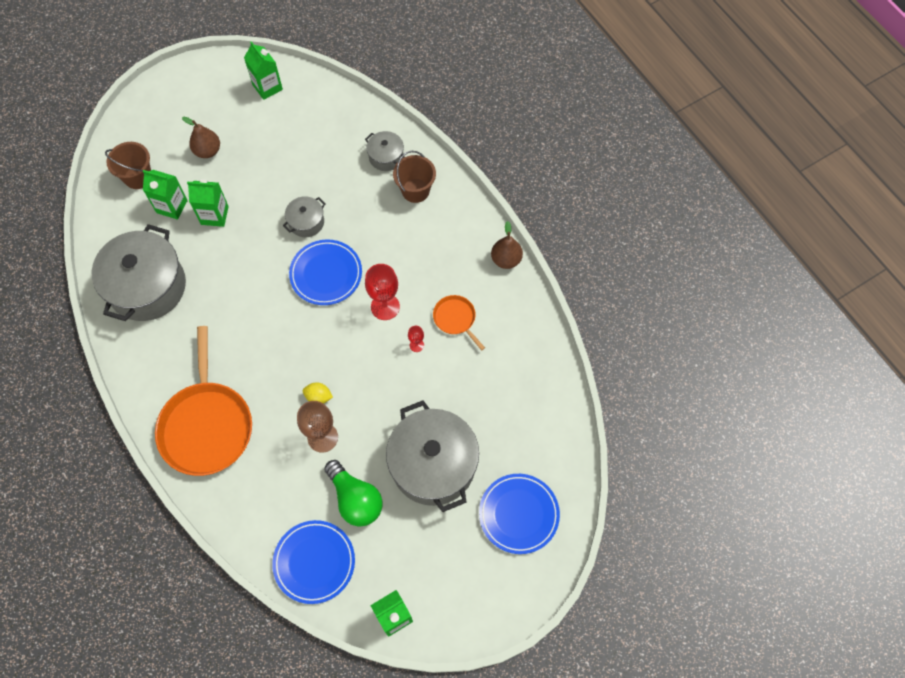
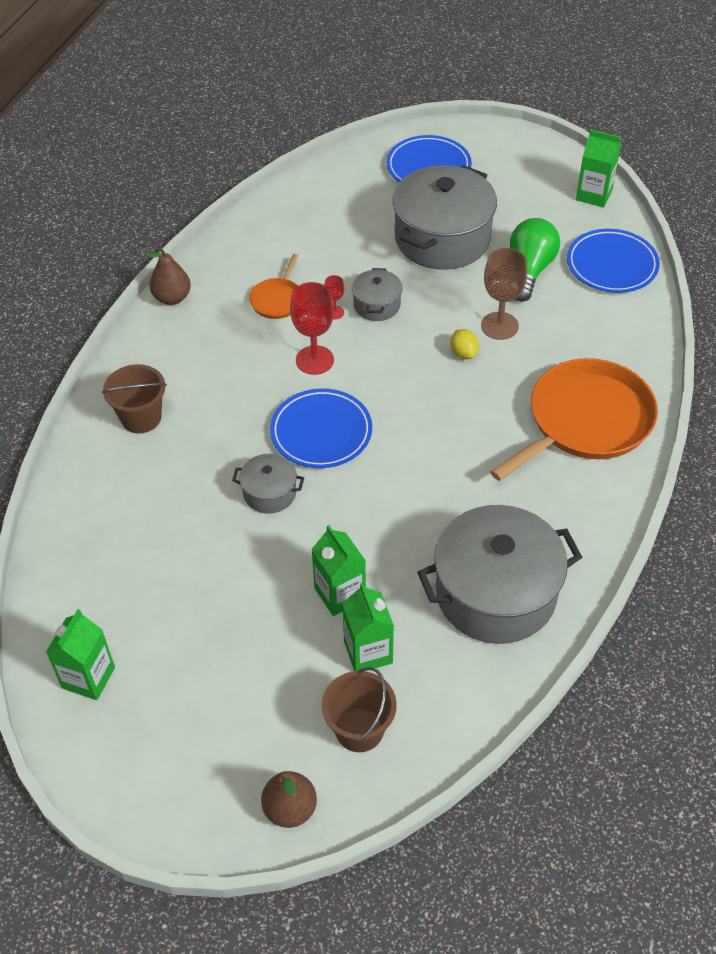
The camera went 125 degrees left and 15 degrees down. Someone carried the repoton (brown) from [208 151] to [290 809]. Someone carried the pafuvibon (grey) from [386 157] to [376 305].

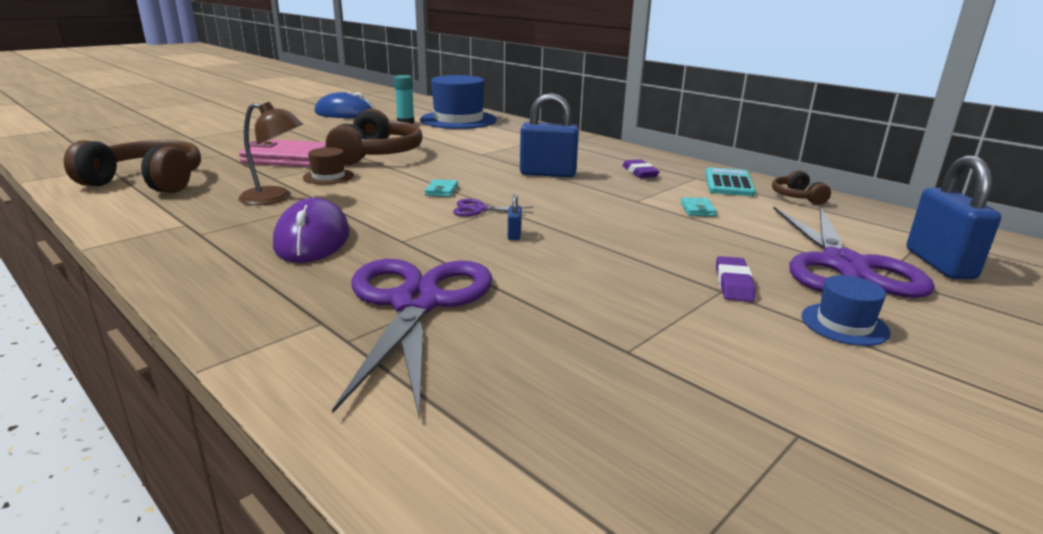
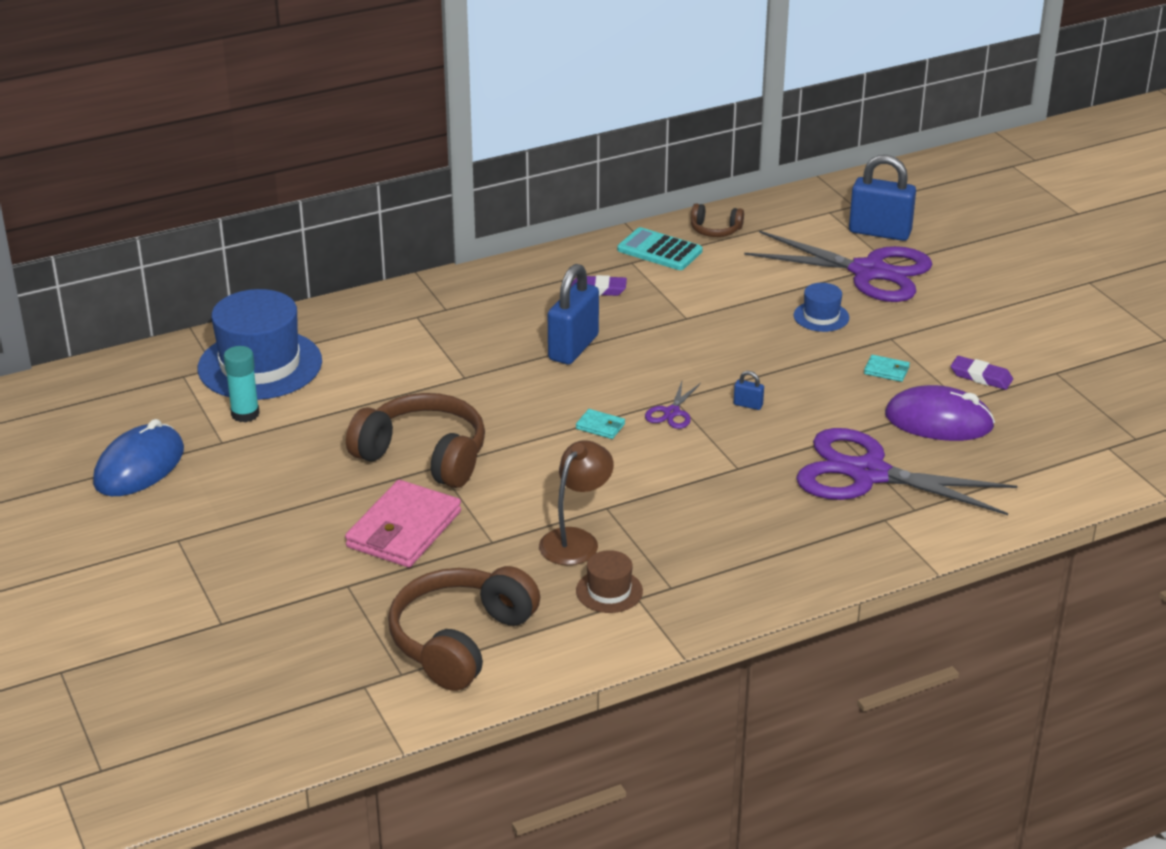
The camera went 70 degrees left and 10 degrees up. Someone carried the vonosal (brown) from [328 176] to [609 591]. Someone carried the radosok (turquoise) from [697 209] to [886 371]. Someone carried the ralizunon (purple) from [312 239] to [938 421]. Someone carried the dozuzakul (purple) from [733 283] to [981 377]. Someone carried the vonosal (blue) from [844 324] to [821 316].

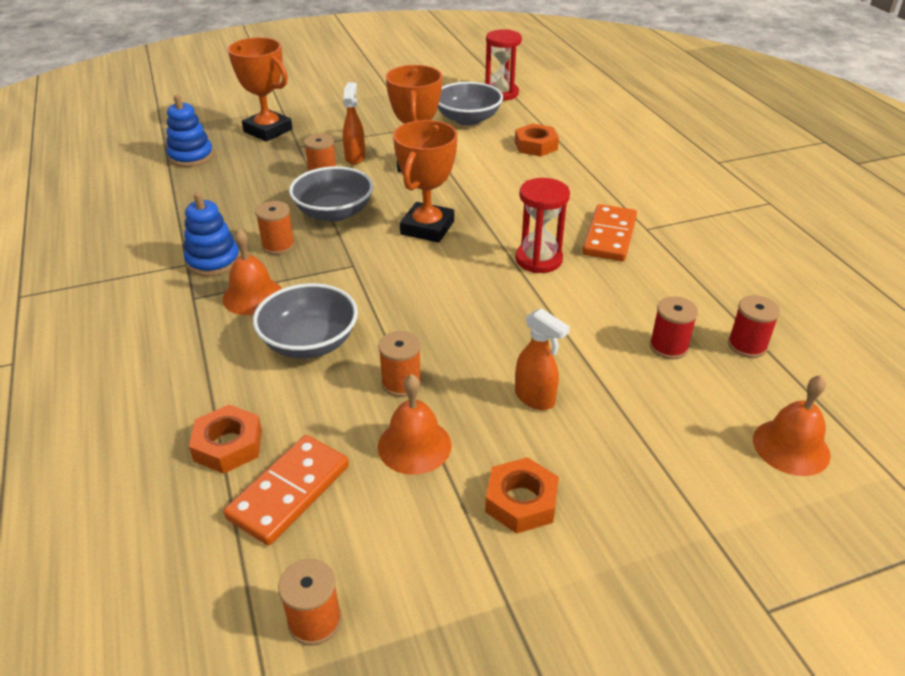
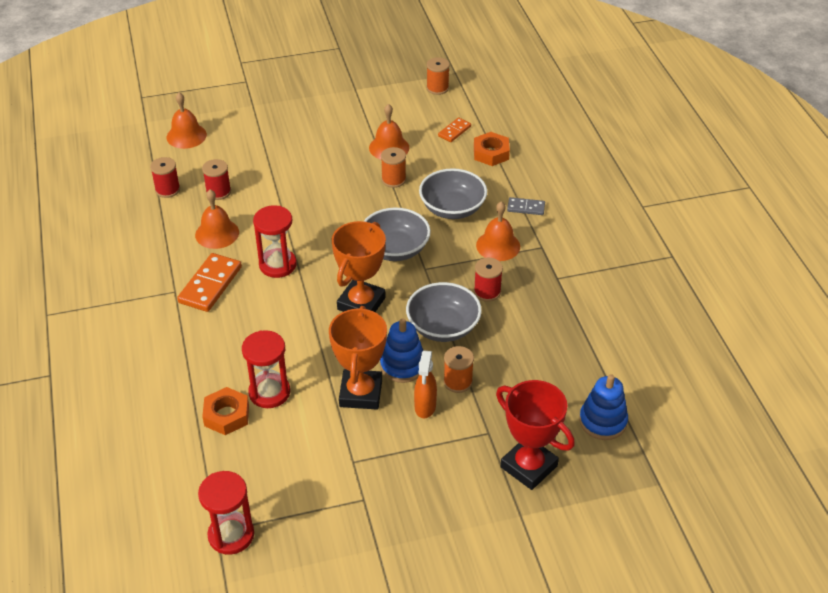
The camera went 175 degrees left and 5 degrees up. Someone repainted the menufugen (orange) at [268 130], which became the menufugen (red) at [529 466]. Someone carried the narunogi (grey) from [468 119] to [395 249]. Someone carried the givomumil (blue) from [213 261] to [403 365]. Someone repainted the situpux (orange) at [278 246], which became the situpux (red) at [487 292]. Someone took away the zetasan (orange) at [535 399]. Someone scaled the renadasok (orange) at [289 492] by 0.55. Someone took away the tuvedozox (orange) at [521 501]. Someone put down the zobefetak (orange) at [217 233]. Someone put down the renadasok (grey) at [526 208]. Someone put down the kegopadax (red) at [269 392].

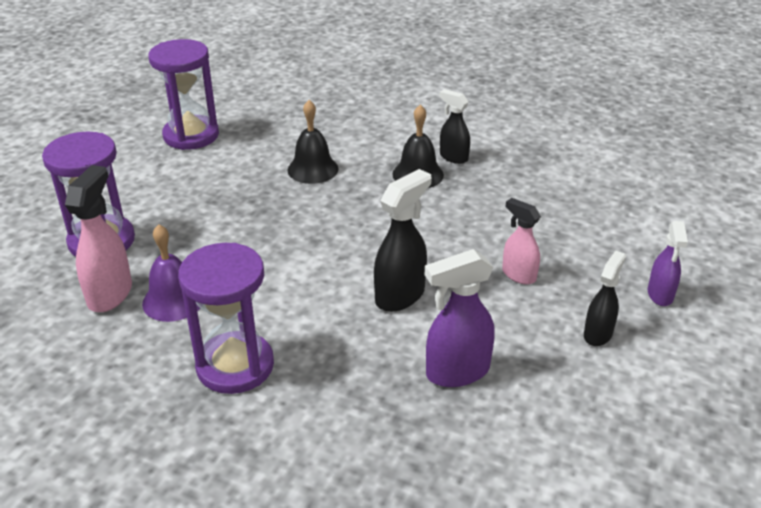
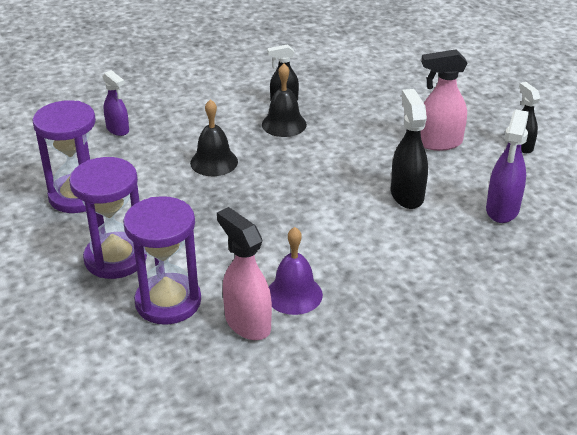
The camera went 50 degrees left and 0 degrees up. Someone scaled the zetasan (pink) at [518 275] by 1.55. Someone carried the zetasan (purple) from [660 295] to [118 130]. Someone carried the kegopadax (purple) from [235 366] to [115 258].

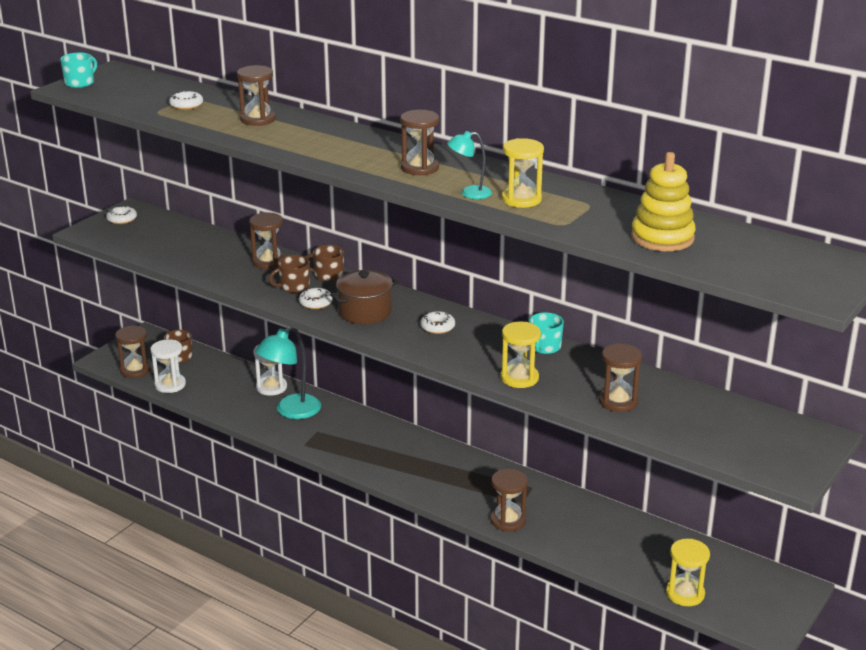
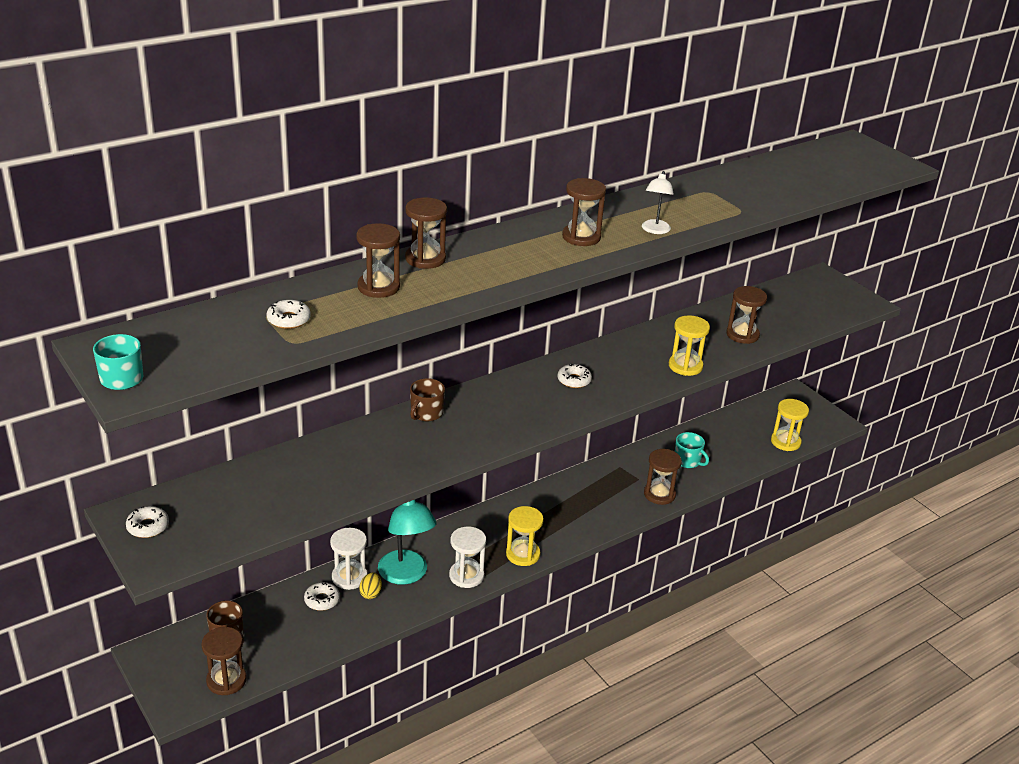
The camera went 70 degrees left and 5 degrees up. Someone repainted the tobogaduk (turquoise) at [469 193], which became the tobogaduk (white) at [655 230]. Someone carried the kegopadax (yellow) from [521 199] to [523 554]. Someone took away the givomumil (yellow) at [662 238]. Someone carried the kegopadax (brown) from [268 262] to [425 259]. Someone took away the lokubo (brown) at [293 287]. Someone took away the pafuvibon (brown) at [365 312]. Someone carried the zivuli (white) from [315 303] to [322 600]. Someone carried the lokubo (turquoise) from [544 347] to [687 461]. Someone carried the kegopadax (white) from [170 385] to [466 576]. Someone put down the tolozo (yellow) at [370 593].

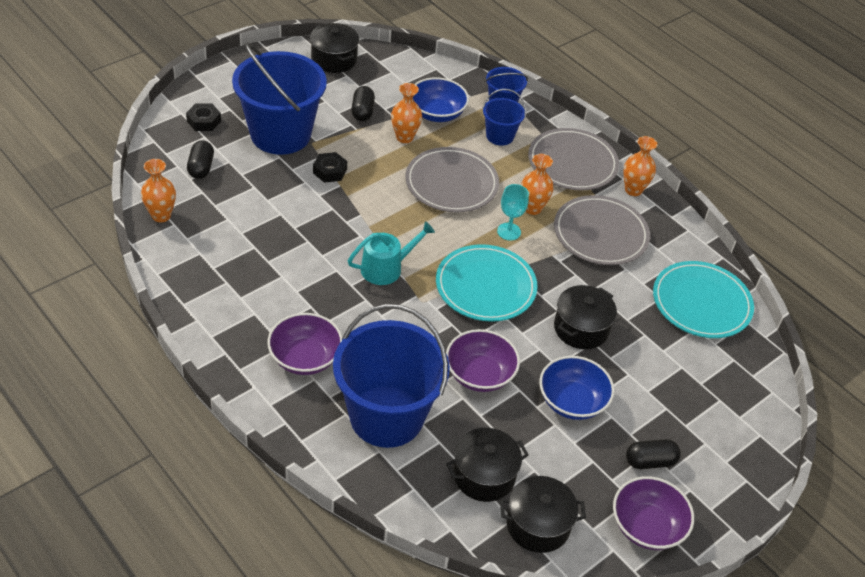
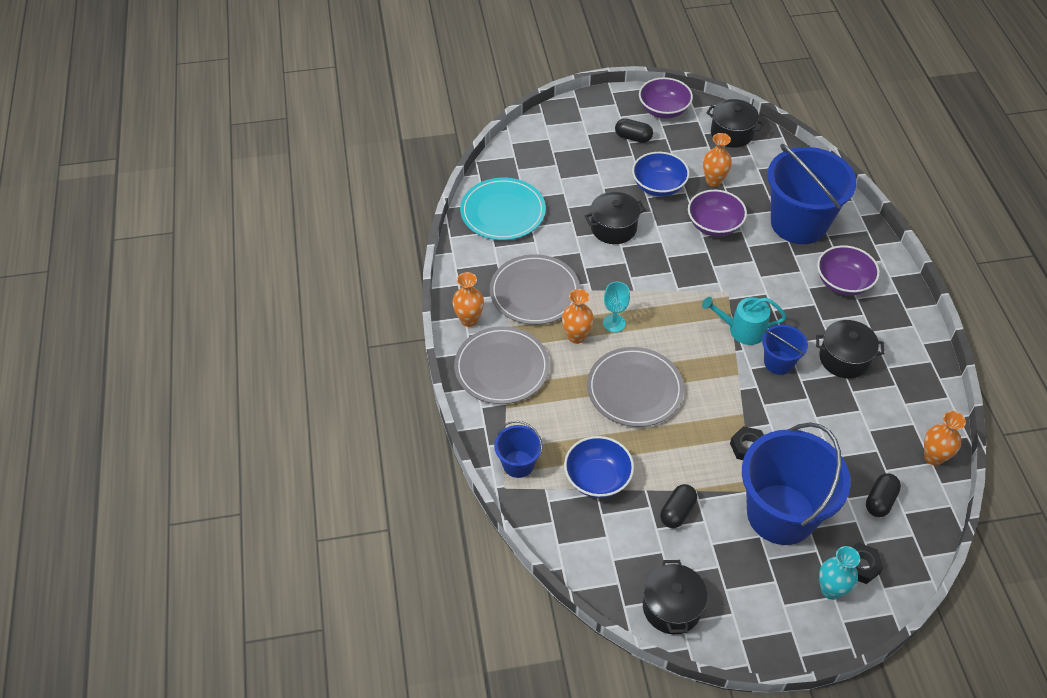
The camera went 145 degrees left and 5 degrees up. Someone carried the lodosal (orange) from [404 137] to [713 181]. Someone carried the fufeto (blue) from [500 136] to [778 362]. Someone took away the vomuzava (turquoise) at [485 286]. Someone carried the pafuvibon (black) from [484 475] to [844 359]. Someone put down the lodosal (turquoise) at [831 590].

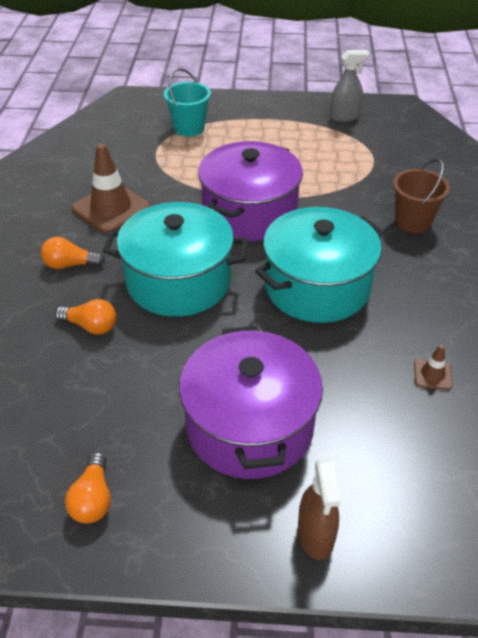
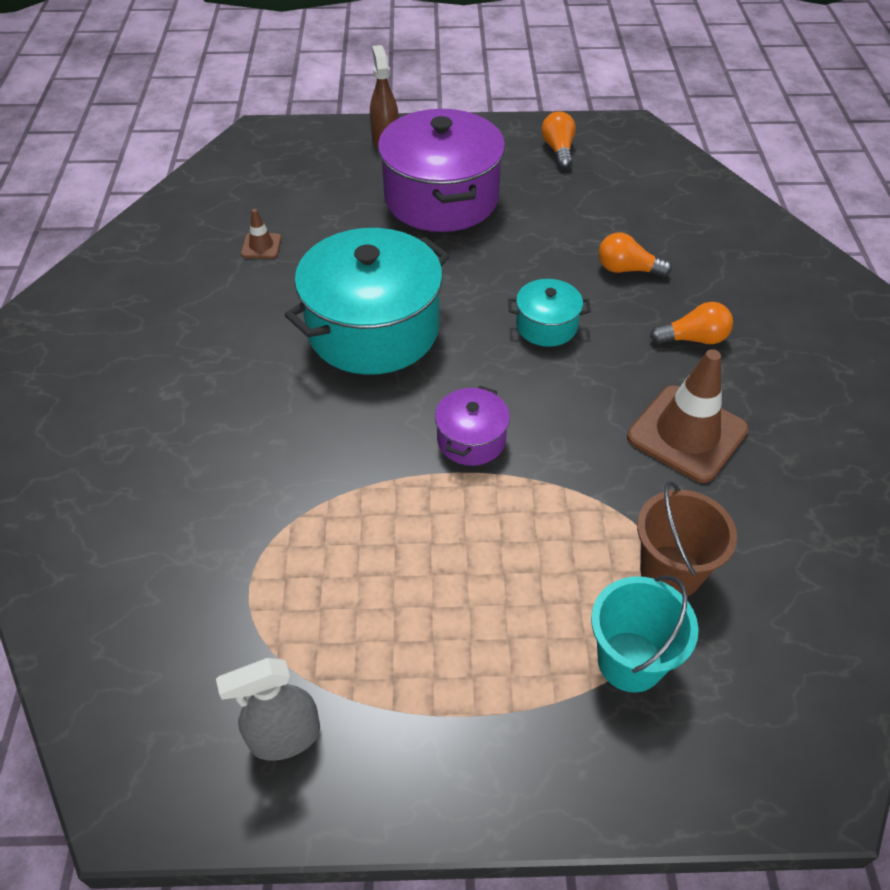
The camera went 175 degrees right and 5 degrees up. Someone scaled the pafuvibon (purple) at [249 213] by 0.47. Someone carried the fufeto (brown) from [413 222] to [670 572]. Someone scaled the pafuvibon (turquoise) at [178 281] by 0.47.

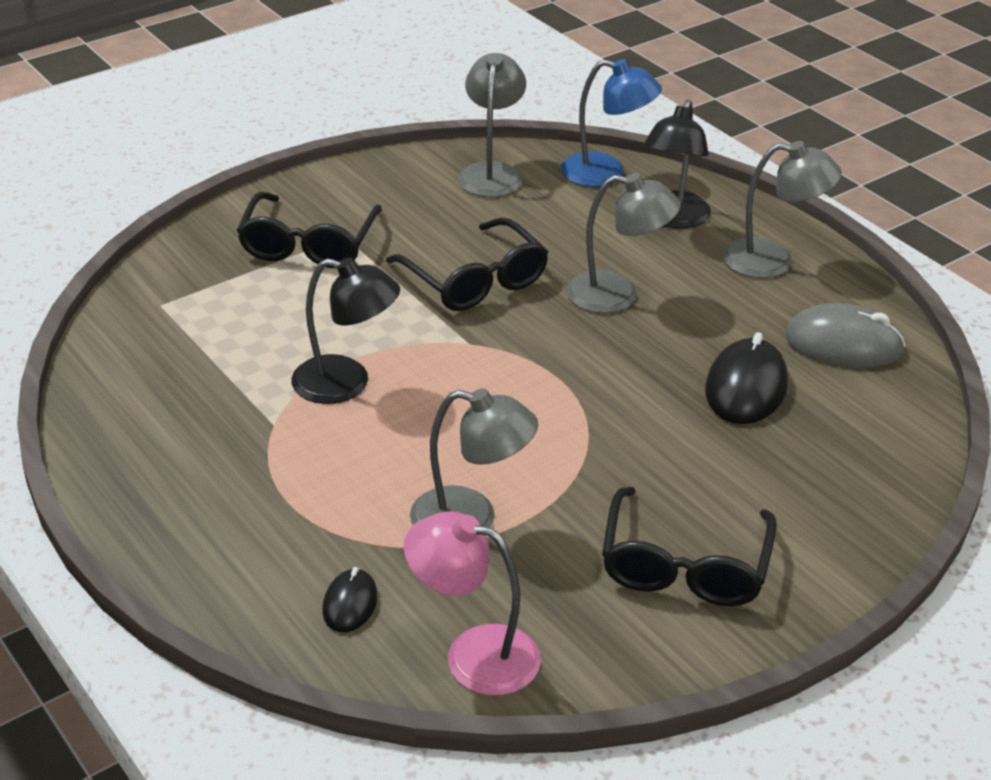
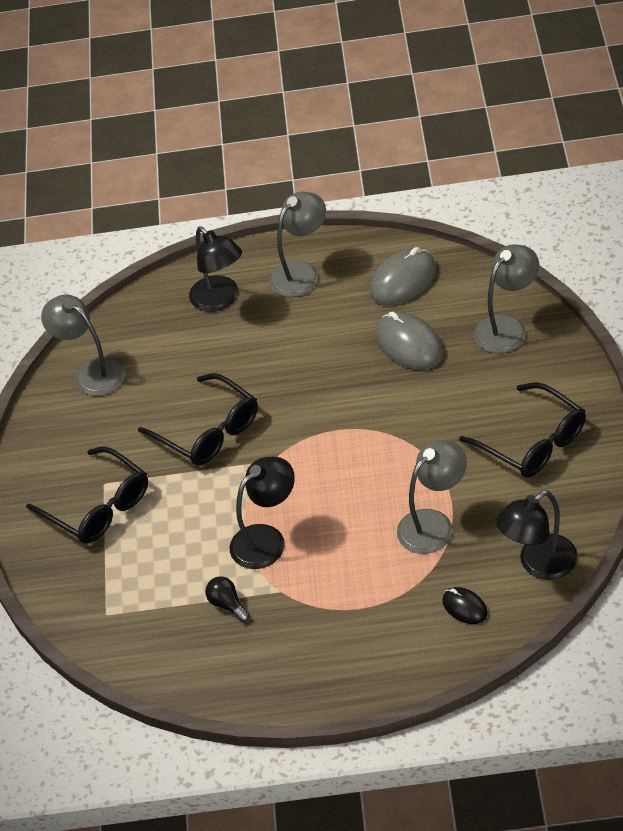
The camera went 50 degrees left and 10 degrees up. Someone took away the tobogaduk (blue) at [606 173]. Someone carried the tobogaduk (grey) from [617 295] to [507 327]. Someone rotated the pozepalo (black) at [475 280] by 45 degrees clockwise. Someone repainted the ralizunon (black) at [746 387], which became the ralizunon (grey) at [409 344]. Someone repainted the tobogaduk (pink) at [474 654], which became the tobogaduk (black) at [539 564]. Someone put down the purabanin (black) at [227 604].

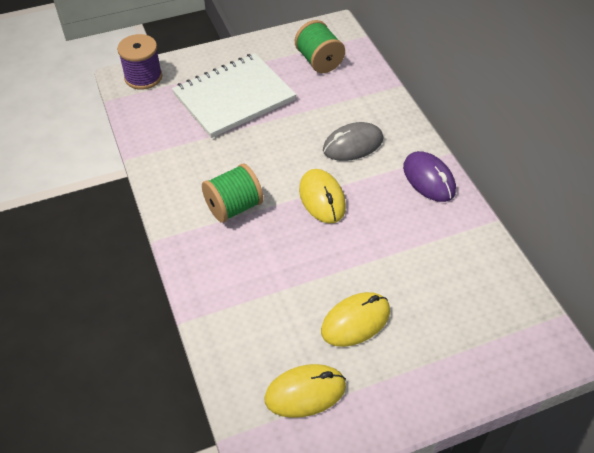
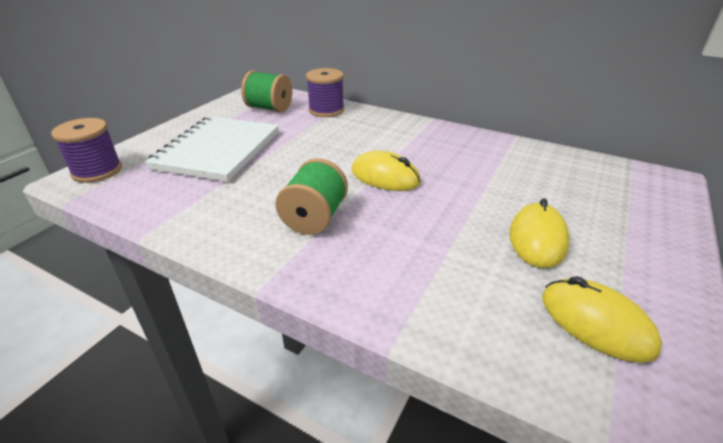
The camera went 40 degrees left and 15 degrees down. Someone took away the ralizunon (grey) at [352 145]. Someone took away the ralizunon (purple) at [428 179]. Someone rotated the ralizunon (yellow) at [305 392] by 75 degrees counterclockwise. Someone put down the situpux (purple) at [326 110].

